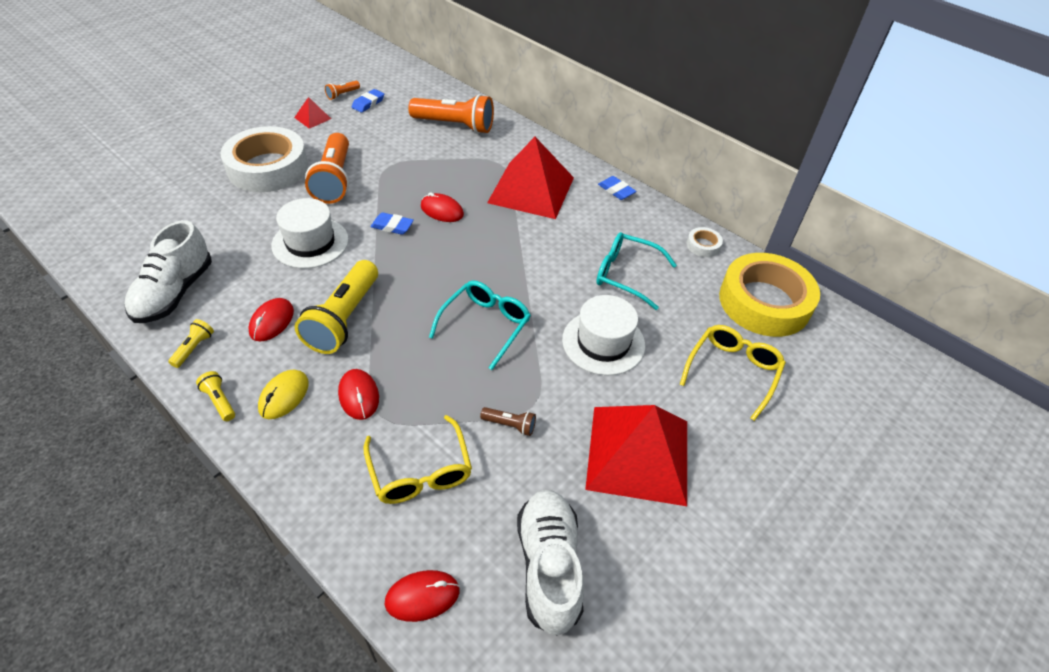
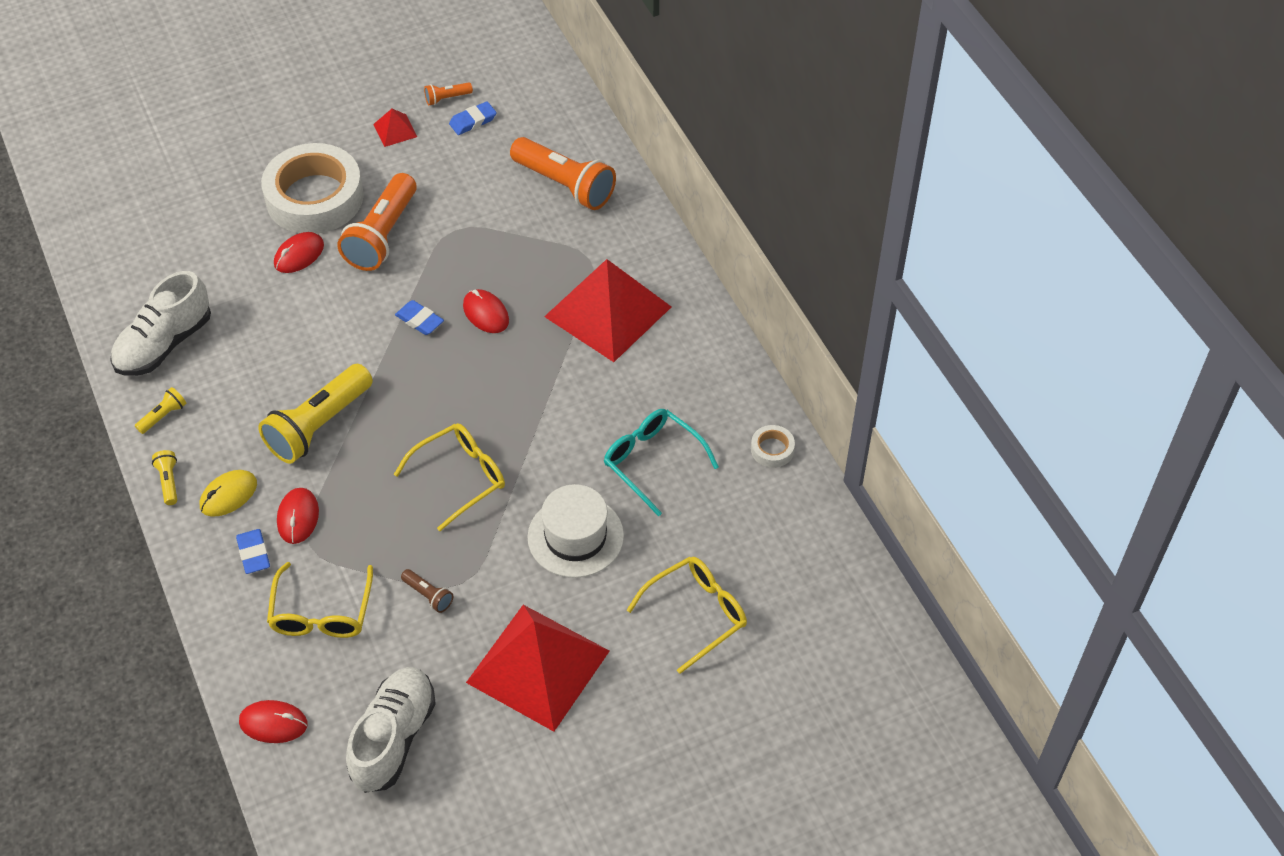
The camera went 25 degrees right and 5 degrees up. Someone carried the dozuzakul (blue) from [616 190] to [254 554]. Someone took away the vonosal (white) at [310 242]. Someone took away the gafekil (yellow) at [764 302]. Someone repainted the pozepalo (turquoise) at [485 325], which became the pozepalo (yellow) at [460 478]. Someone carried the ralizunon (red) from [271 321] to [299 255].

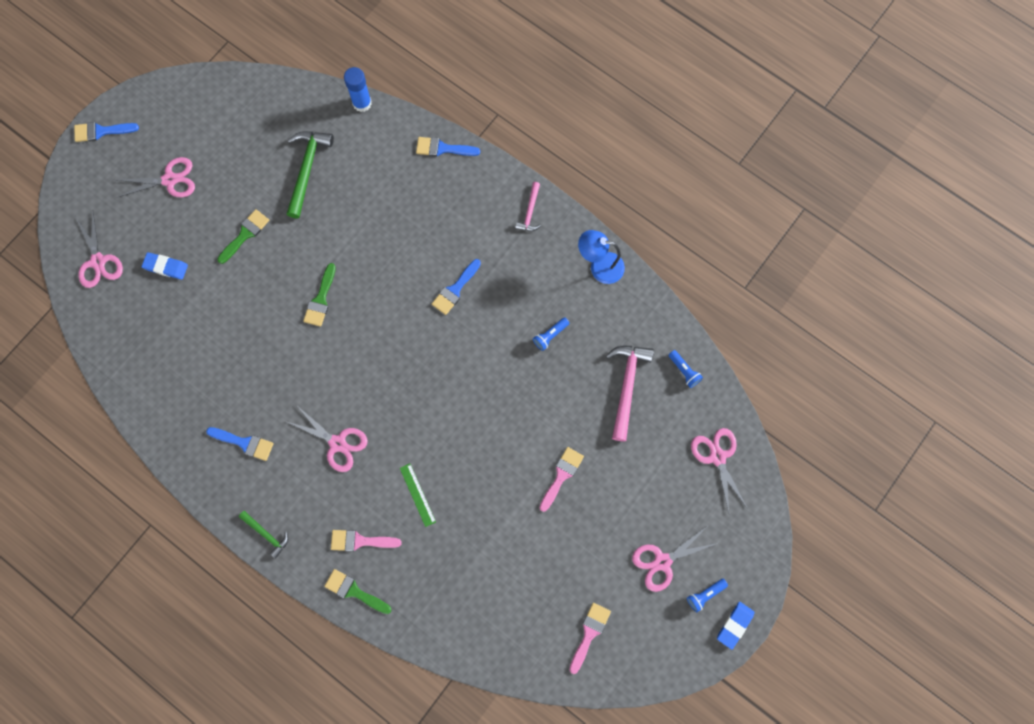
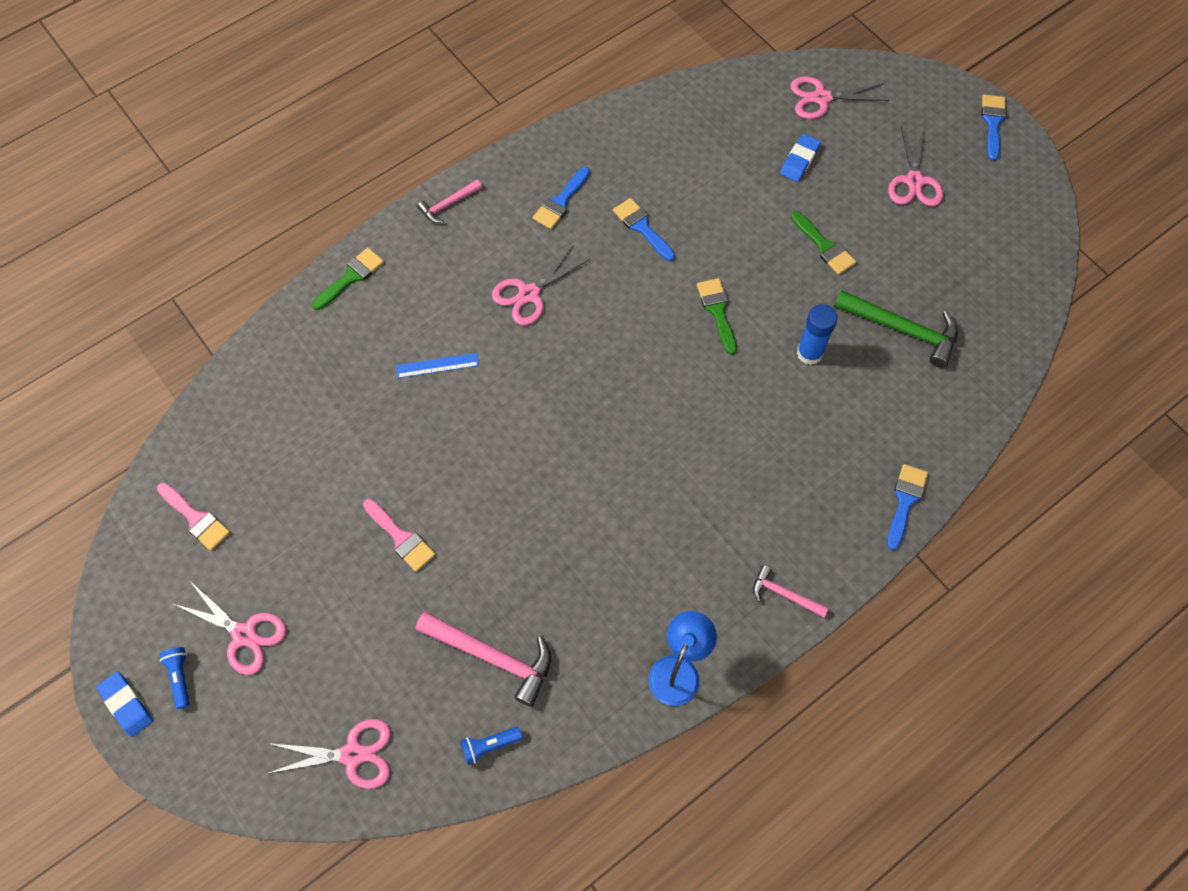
The camera went 105 degrees right and 10 degrees down. Someone carried the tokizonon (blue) from [362 103] to [809 353]. Someone carried the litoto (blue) from [455 290] to [642 227]. Someone rotated the litoto (green) at [321 299] by 45 degrees clockwise. Someone took away the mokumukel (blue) at [550 335]. Someone repainted the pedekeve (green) at [417 495], which became the pedekeve (blue) at [437 365]. Someone repainted the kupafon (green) at [266 534], which became the kupafon (pink) at [448 204]. Someone rotated the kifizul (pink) at [662 561] by 135 degrees clockwise. Someone took away the litoto (pink) at [360 541].

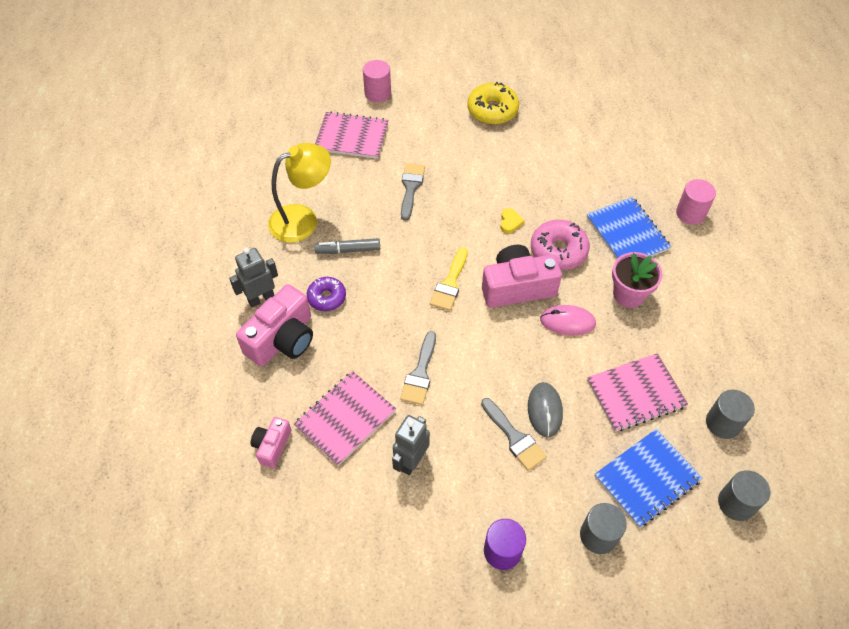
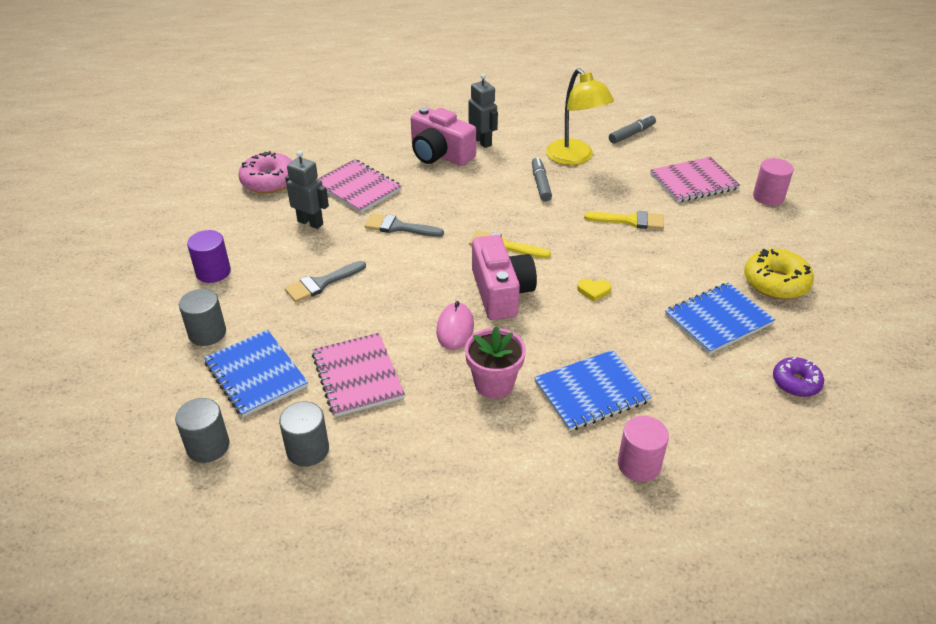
The camera went 90 degrees right and 15 degrees down. Someone rotated the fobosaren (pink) at [351 137] by 60 degrees clockwise. Someone repainted the litoto (grey) at [411 187], which became the litoto (yellow) at [630 220]. Someone carried the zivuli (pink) from [558 251] to [269 181]. Someone carried the zivuli (purple) from [327 297] to [796 382]. Someone took away the ralizunon (grey) at [544 410]. Someone took away the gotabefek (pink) at [272 446]. Someone put down the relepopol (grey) at [631 134]. Someone put down the fobosaren (blue) at [718 319].

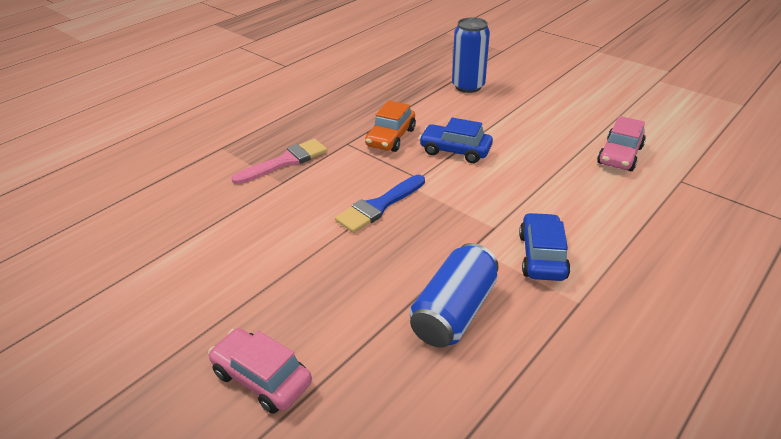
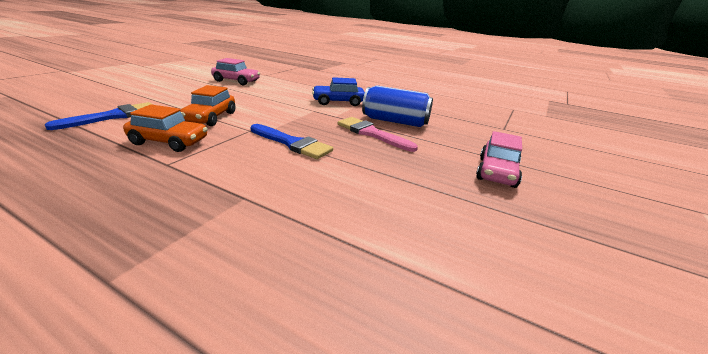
The camera went 105 degrees left and 10 degrees down. Someone took away the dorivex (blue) at [468 86]. Someone repainted the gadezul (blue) at [455 151], which became the gadezul (orange) at [210 118]. Someone carried the litoto (pink) from [285 161] to [372 133]. Someone put down the litoto (blue) at [113 116].

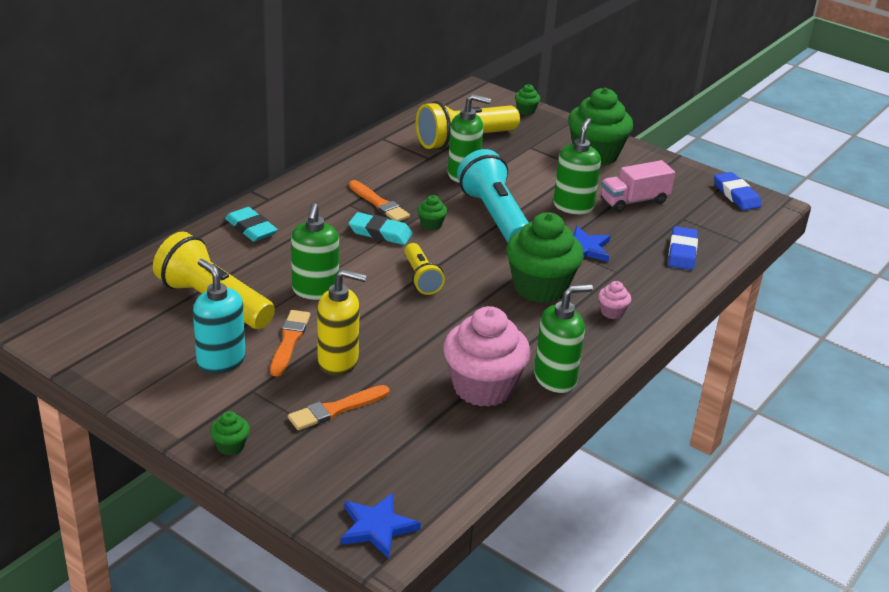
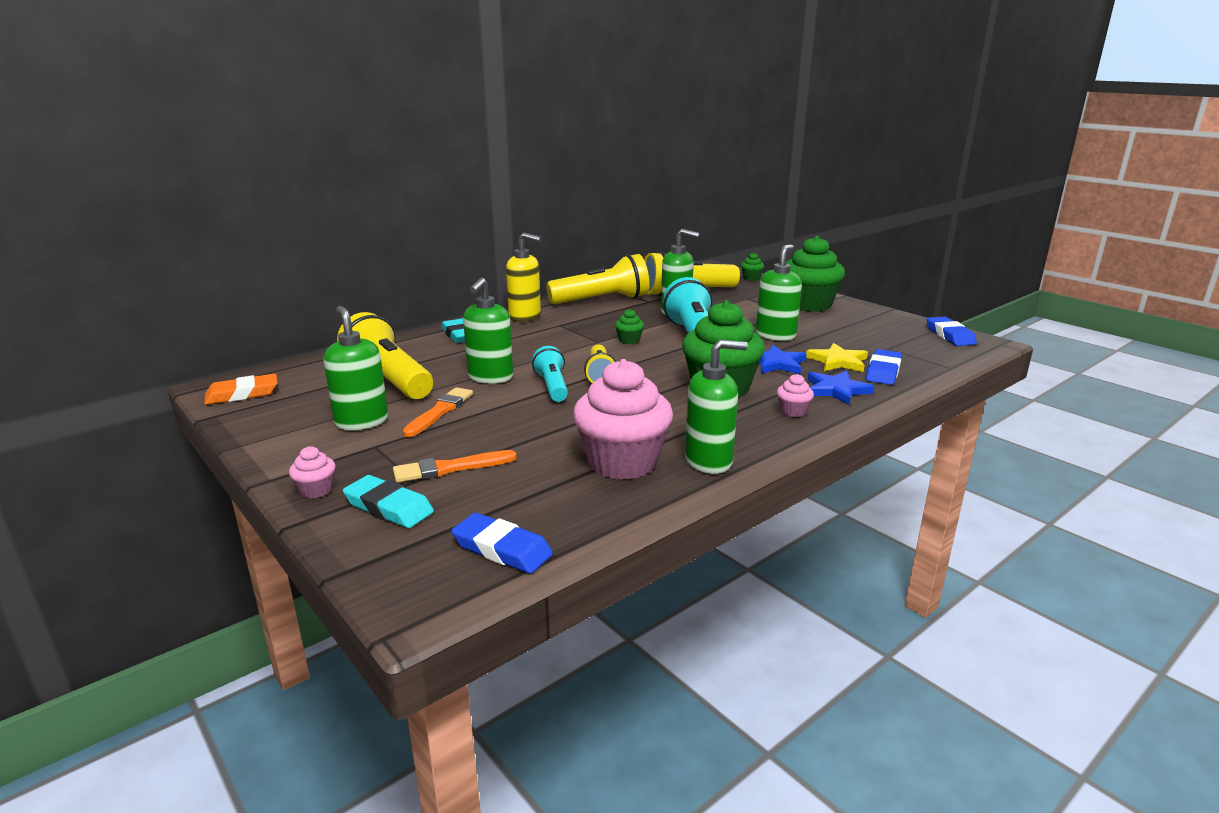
The camera went 15 degrees right and 10 degrees down. Someone took away the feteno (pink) at [634 201]. Someone took away the litoto (orange) at [379 204]. Someone carried the dozuzakul (turquoise) from [380 233] to [388 507]. Someone repainted the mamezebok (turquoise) at [221 361], which became the mamezebok (green) at [361 421]. Someone carried the mamezebok (yellow) from [338 362] to [525 317]. Someone repainted the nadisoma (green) at [230 446], which became the nadisoma (pink) at [316 490]. Someone carried the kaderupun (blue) from [377 527] to [836 390]. Someone put down the mokumukel (yellow) at [602 300]. Someone put down the kaderupun (yellow) at [838 361]. Someone put down the mokumukel (turquoise) at [552 387]. Someone put down the dozuzakul (orange) at [242 394]. Someone put down the dozuzakul (blue) at [502 549].

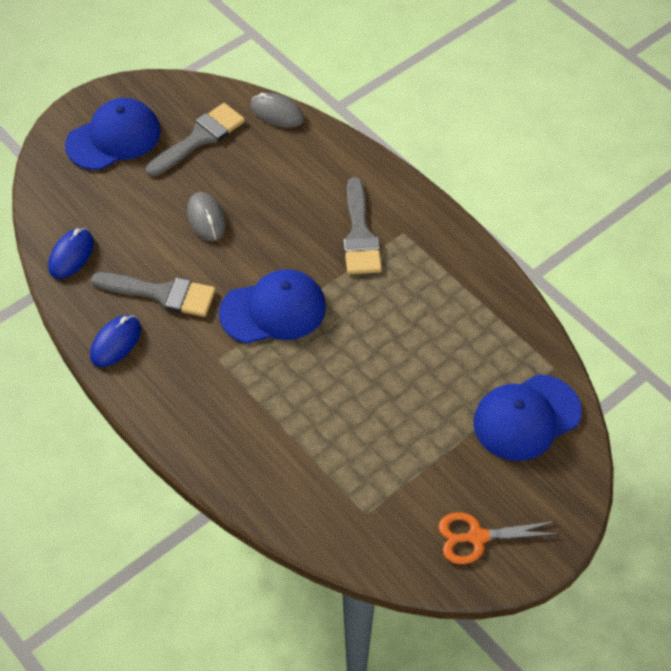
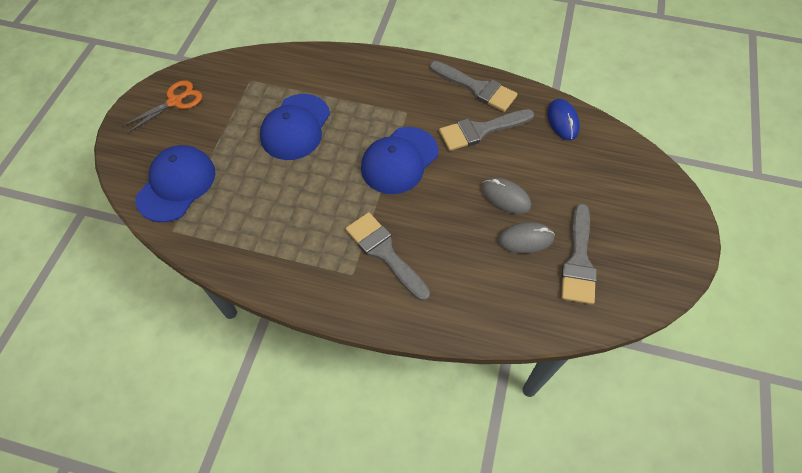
The camera went 145 degrees right and 5 degrees up. Someone carried the ralizunon (grey) from [277 113] to [525 239]. Someone carried the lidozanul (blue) from [114 138] to [295 127]. Someone swapped the ralizunon (blue) at [116 343] for the litoto (grey) at [477 88].

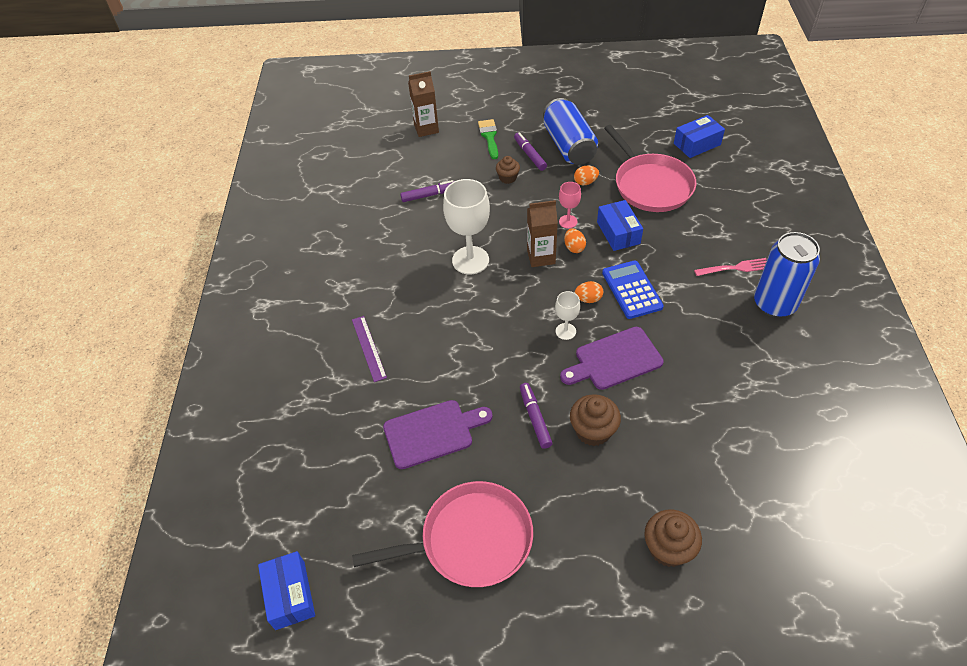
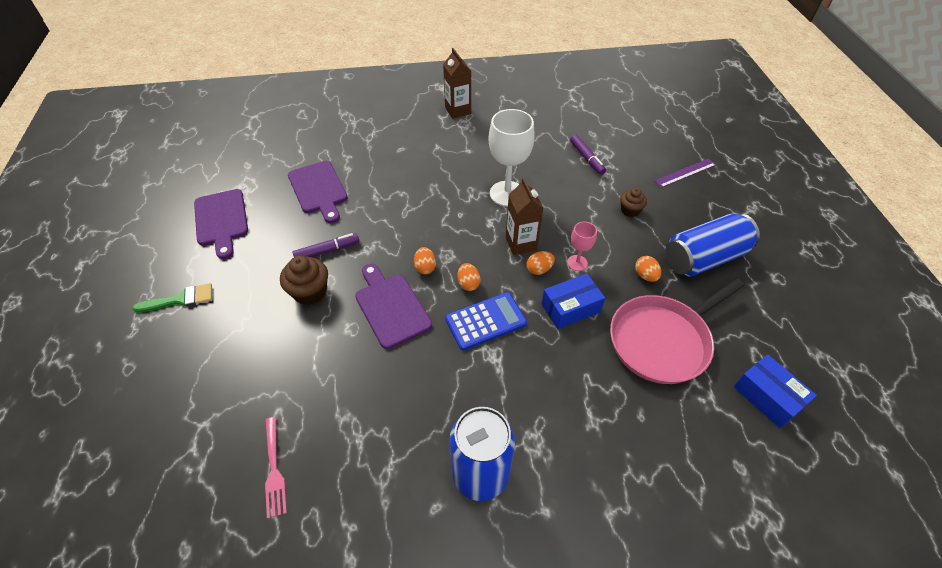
The camera went 80 degrees right and 0 degrees up. Someone carried the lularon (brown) from [426 128] to [458 111]. Someone carried the litoto (green) from [489 137] to [180 299]. Someone took away the relepopol (purple) at [530 155]. Someone carried the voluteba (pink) from [734 268] to [274 468]. Someone swapped the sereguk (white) at [565 331] for the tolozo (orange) at [425 267]. Someone carried the pedekeve (purple) from [368 348] to [685 173]. Someone swapped the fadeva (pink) at [471 540] for the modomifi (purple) at [221 220]. Someone took away the nadisoma (brown) at [668 548]. Someone took away the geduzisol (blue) at [290 595].

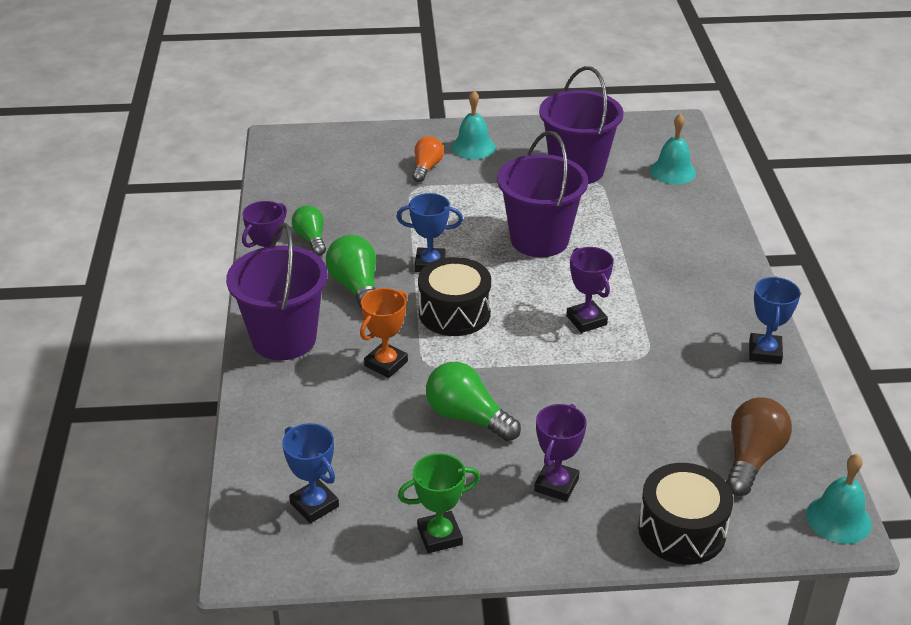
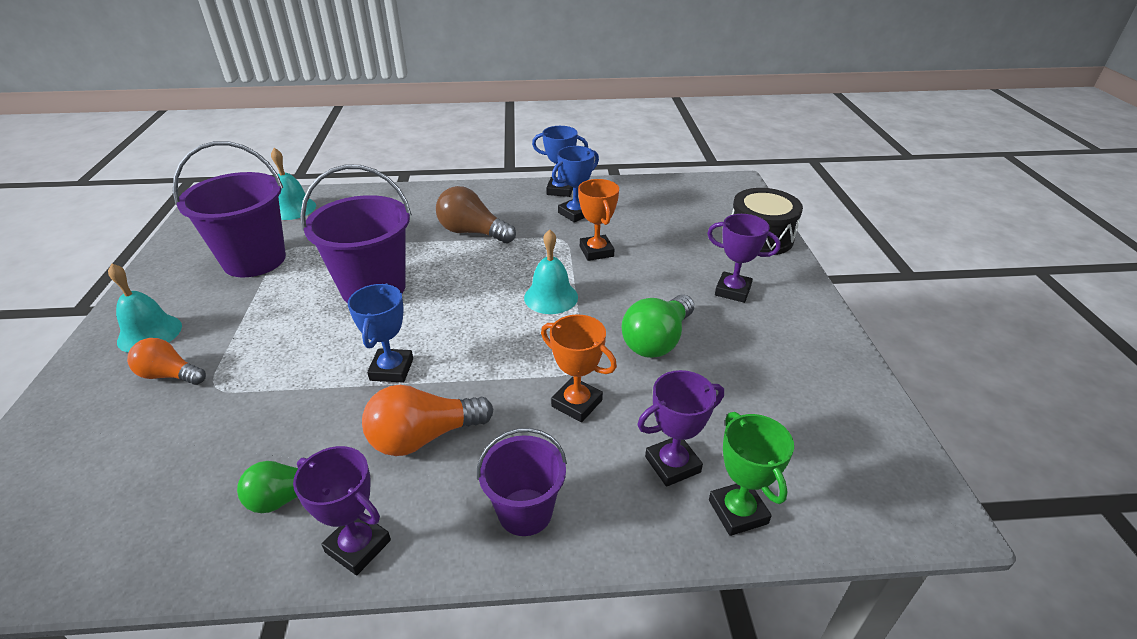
The camera went 90 degrees left and 0 degrees up. Someone scaled the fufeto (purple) at [284 339] by 0.59. Someone repainted the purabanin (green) at [356 288], which became the purabanin (orange) at [423 437]. Someone carried the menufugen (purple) from [586 320] to [672 464]. Someone took away the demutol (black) at [454 313]. Someone carried the purabanin (brown) from [752 458] to [472 232]. Someone carried the menufugen (blue) from [314 505] to [575 213]. Someone carried the menufugen (green) from [439 536] to [738 512]. Someone carried the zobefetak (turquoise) from [838 519] to [551 297]. Someone put down the menufugen (orange) at [596 251].

